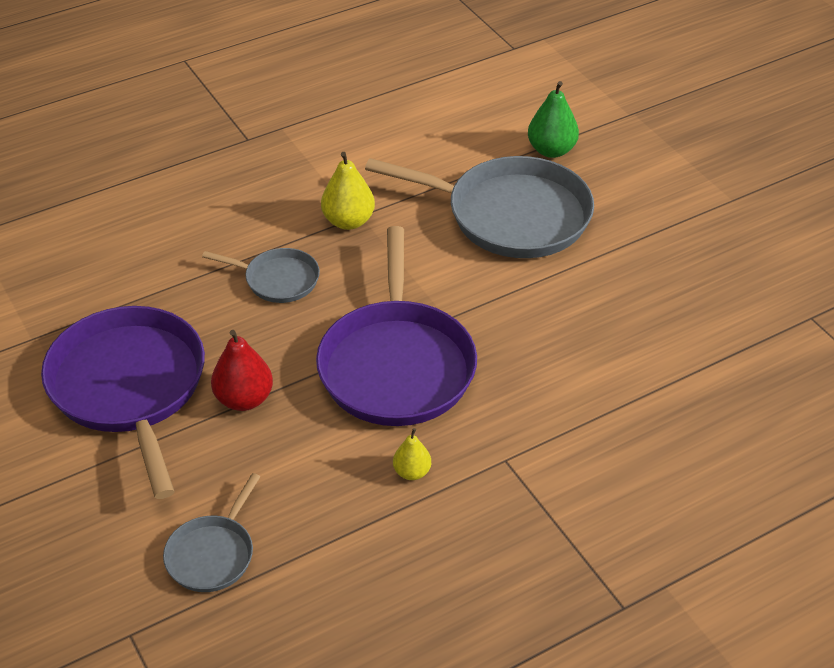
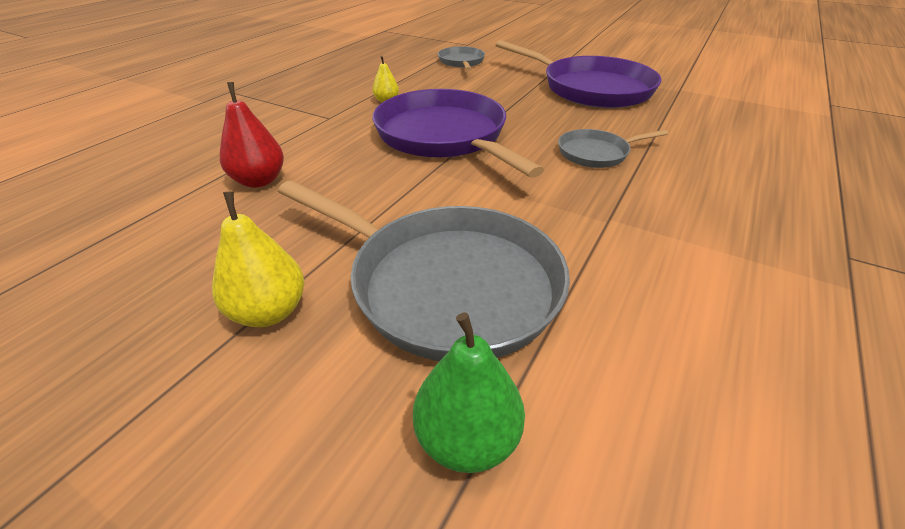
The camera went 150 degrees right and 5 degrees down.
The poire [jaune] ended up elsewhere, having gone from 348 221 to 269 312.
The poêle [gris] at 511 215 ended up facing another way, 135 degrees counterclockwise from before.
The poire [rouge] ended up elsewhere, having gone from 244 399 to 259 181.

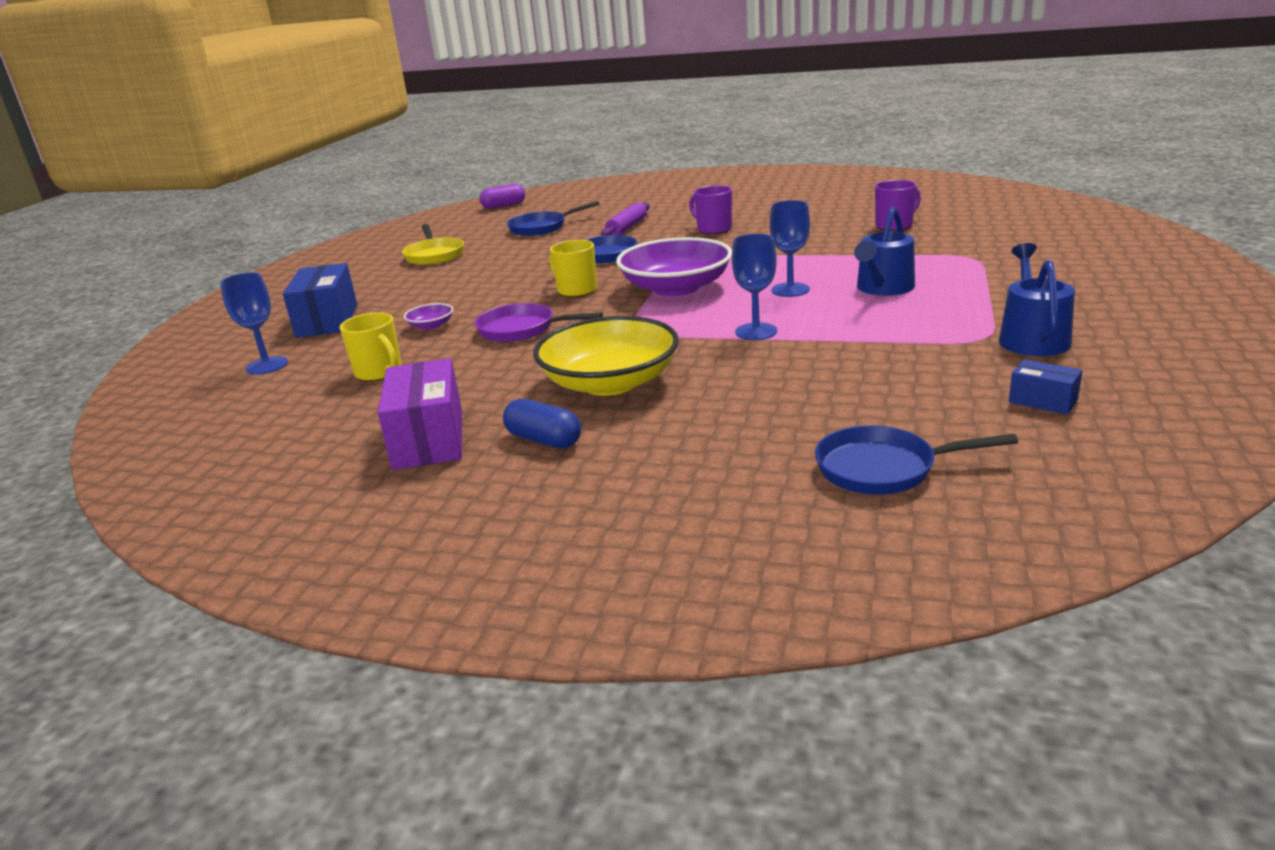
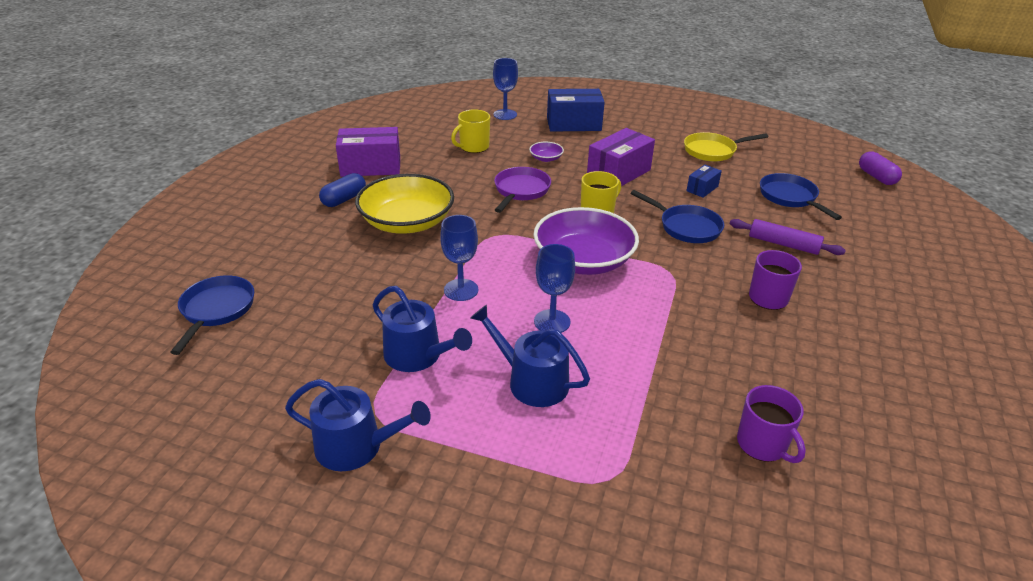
The camera went 90 degrees right and 10 degrees up.
The boîte [bleu] ended up elsewhere, having gone from 1043 401 to 702 188.
The second view gained the boîte [violet] at 618 173.
The second view gained the arrosoir [bleu] at 418 356.

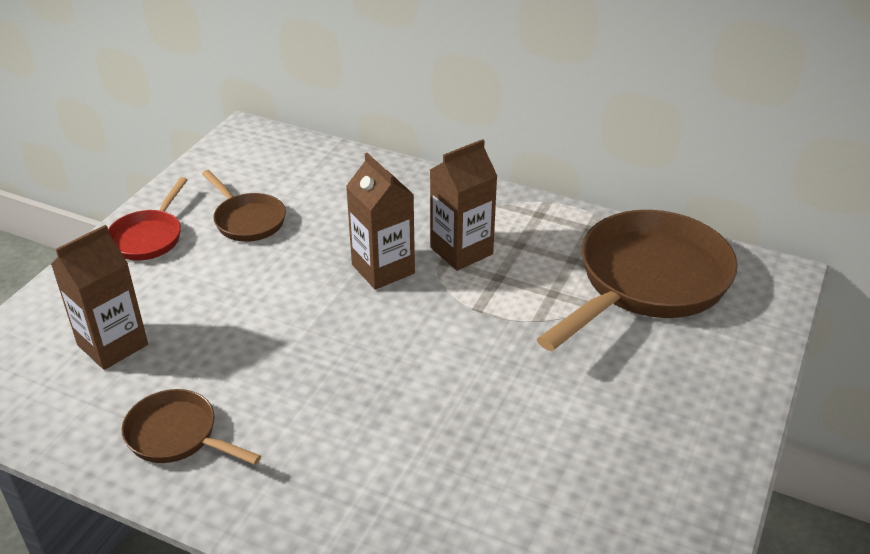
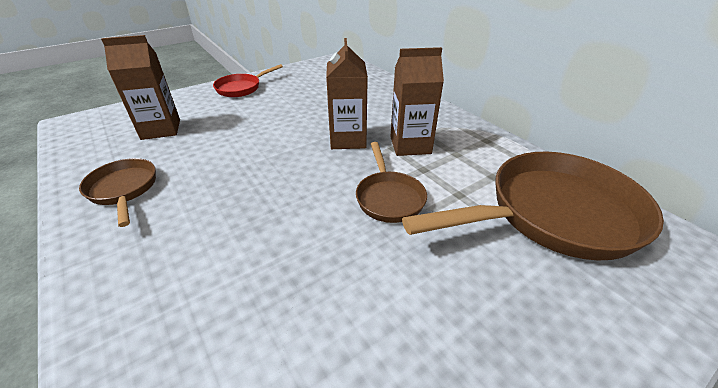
The camera went 30 degrees right and 0 degrees up.
The poêle [marron] ended up elsewhere, having gone from 247 220 to 389 197.

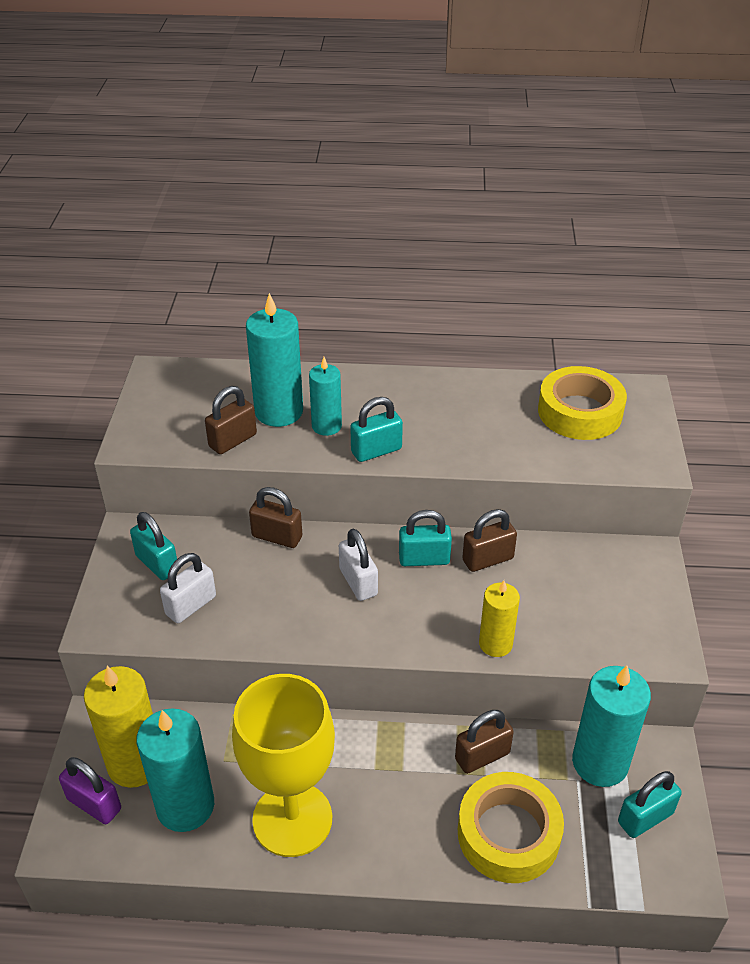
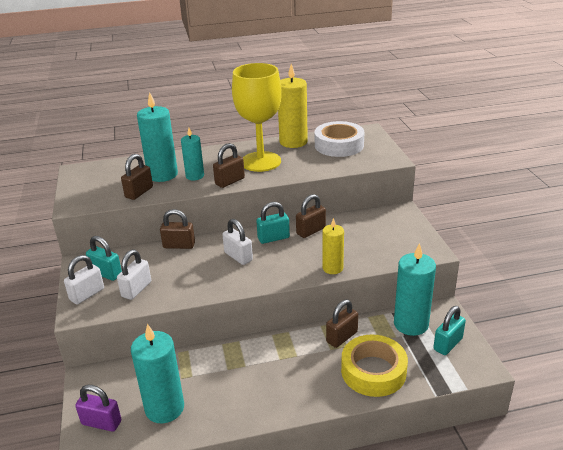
The camera went 15 degrees left and 10 degrees down.
What was the ruban adhésif [jaune] at 580 412 turned into the ruban adhésif [blanc] at 339 145.
What was the cadenas [turquoise] at 376 451 turned into the cadenas [marron] at 230 181.
The bougie [jaune] ended up elsewhere, having gone from 135 763 to 293 142.
The verre à pied [jaune] ended up elsewhere, having gone from 292 819 to 261 162.
The second view gained the cadenas [blanc] at 87 294.

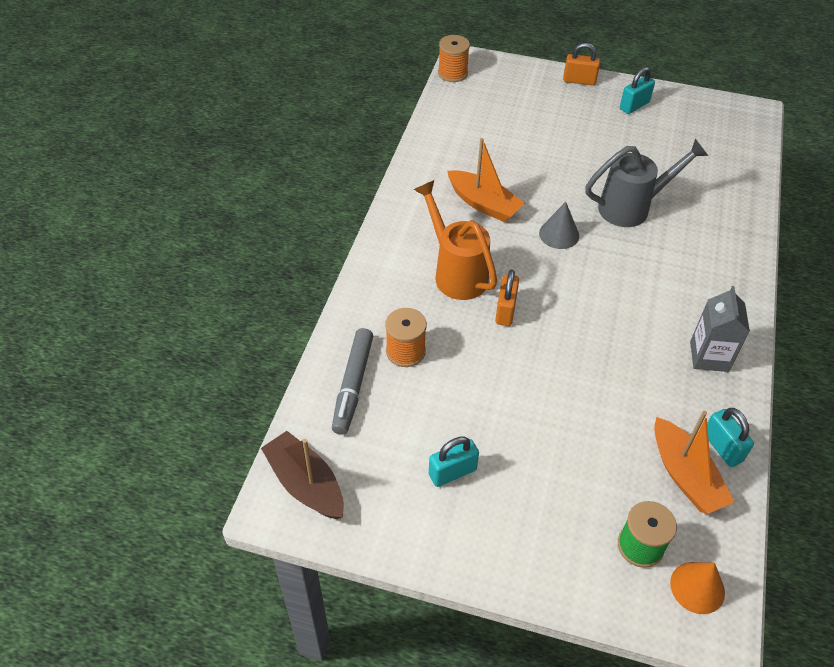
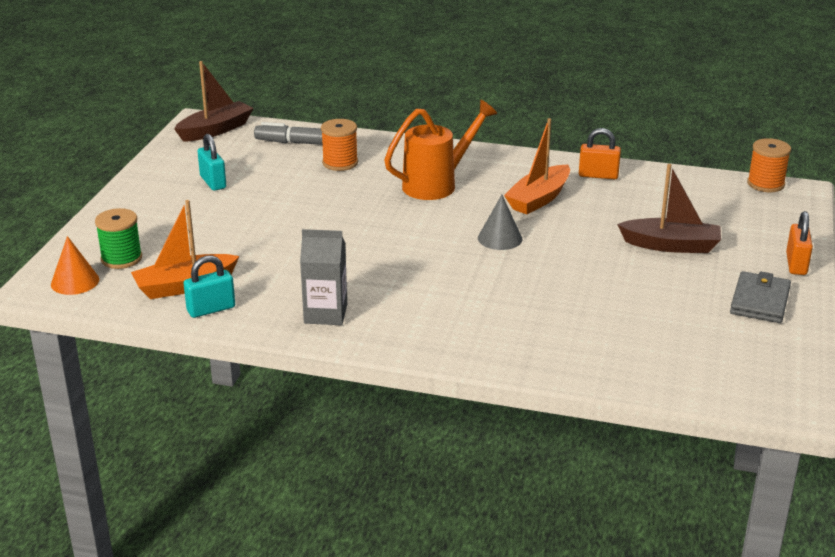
The camera went 90 degrees right and 20 degrees down.
Where the cadenas [turquoise] stood at 634 106, the portefeuille [gris] came to stand at 760 301.
The second view lost the arrosoir [gris] at 631 207.
The cadenas [orange] ended up elsewhere, having gone from 505 311 to 598 175.
The second view gained the bateau [marron] at 671 245.

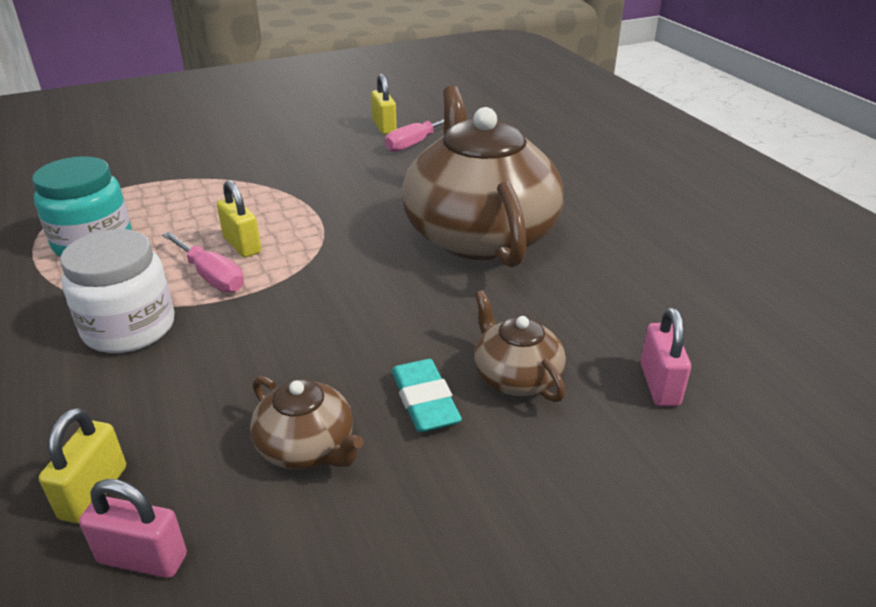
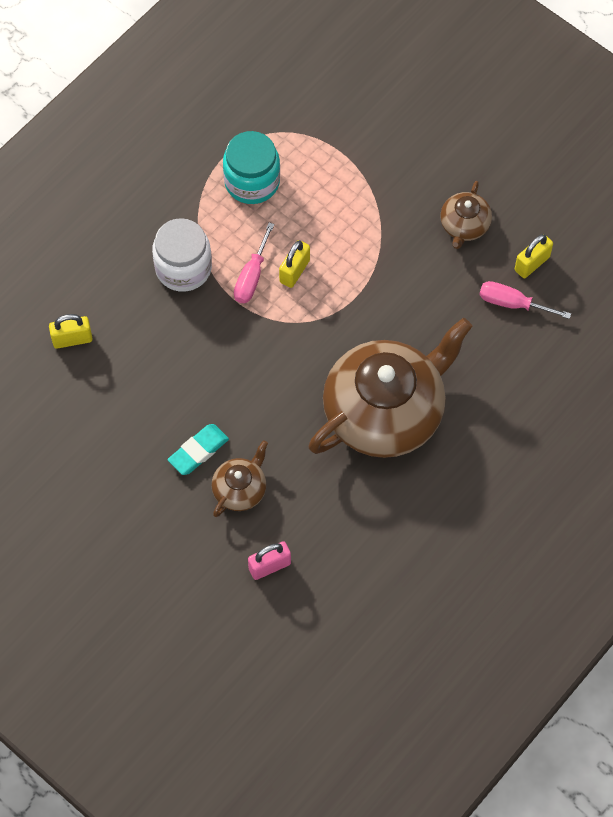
The camera went 65 degrees right and 30 degrees up.
The théière [marron] ended up elsewhere, having gone from 307 447 to 464 225.
The second view lost the cadenas [rose] at 143 558.

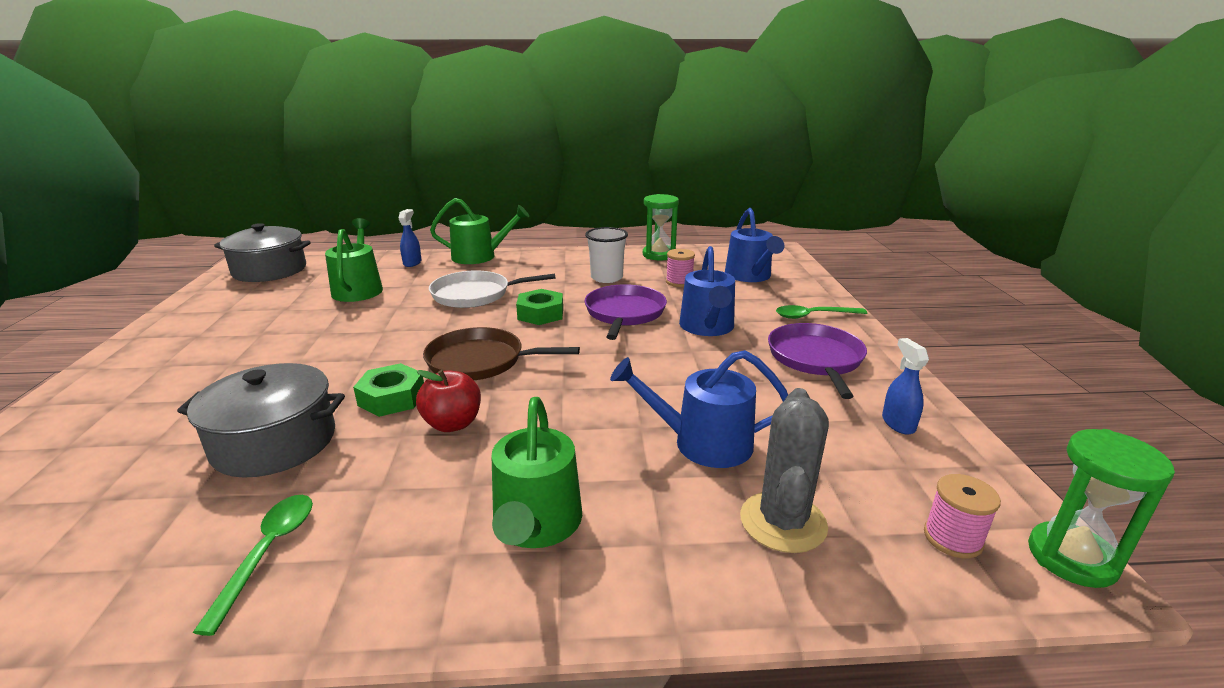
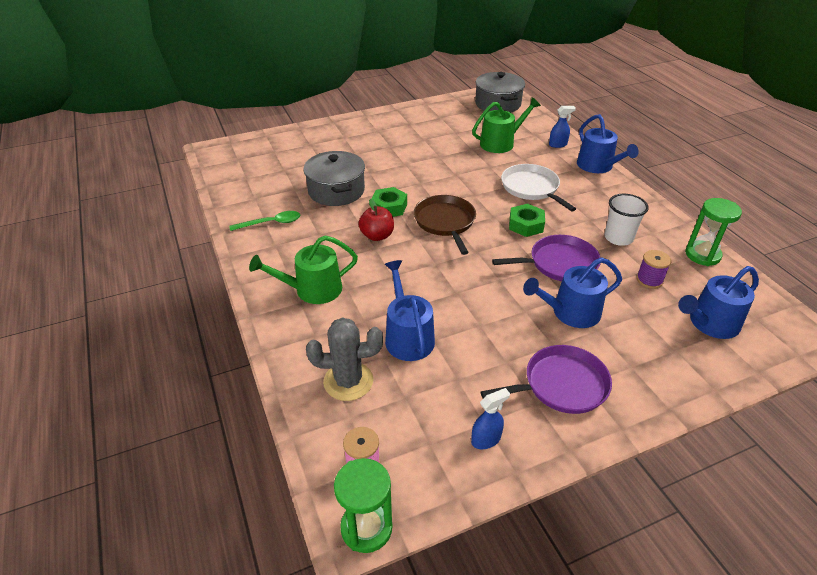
The camera went 70 degrees right and 15 degrees up.
What was the arrosoir [vert] at 479 256 turned into the arrosoir [bleu] at 597 166.
What was the bobine [rose] at 679 282 turned into the bobine [violet] at 649 280.
The second view lost the cuillère [vert] at 813 316.

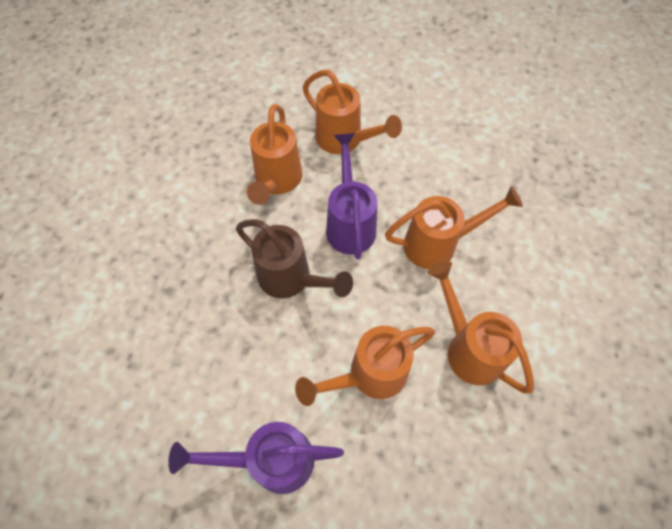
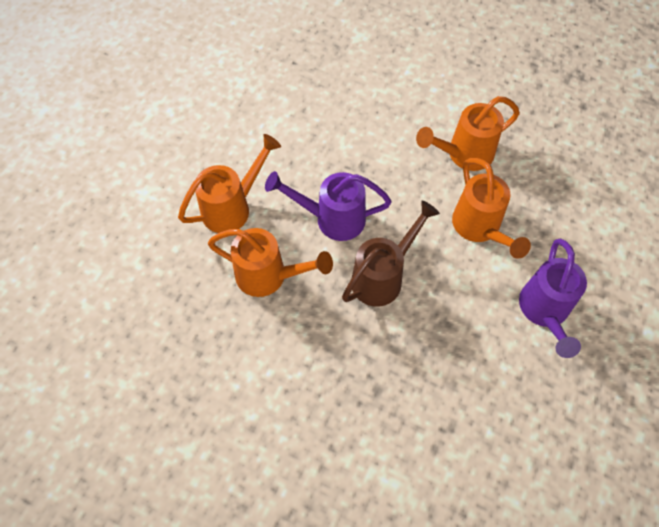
The camera went 80 degrees left and 0 degrees up.
The second view lost the arrosoir [orange] at 438 244.

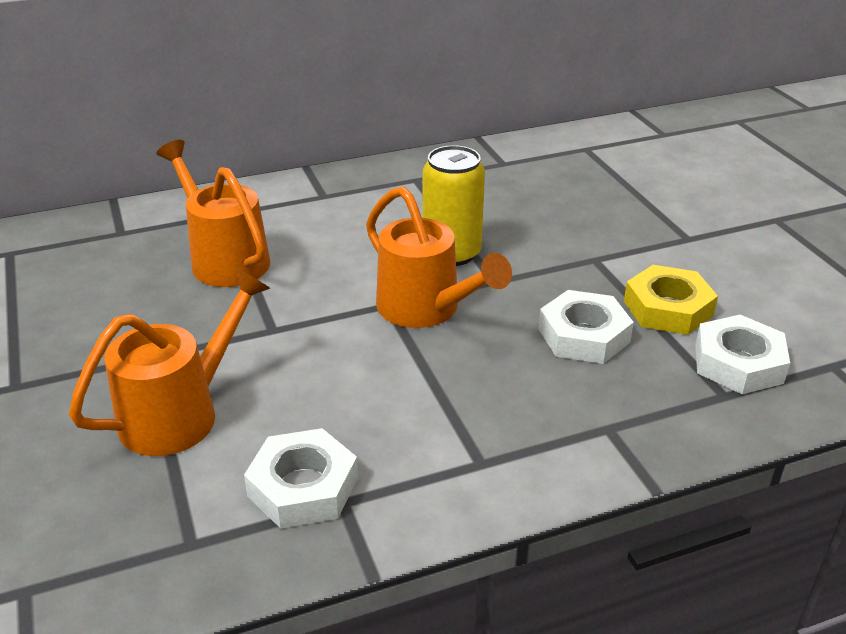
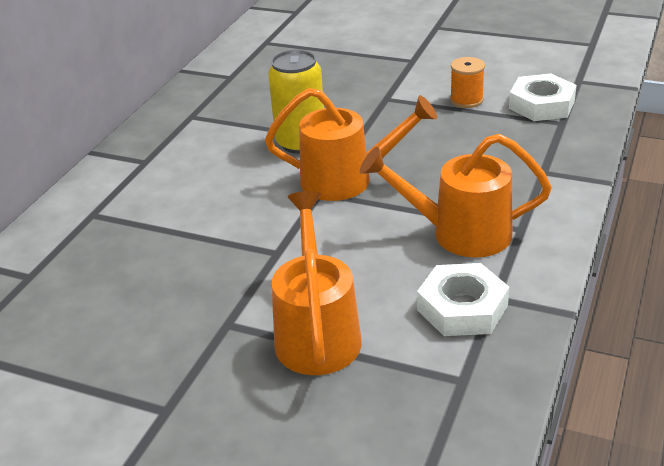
The camera went 45 degrees left and 0 degrees up.
The arrosoir [orange] ended up elsewhere, having gone from 224 258 to 458 233.
Where the écrou [jaune] stood at 668 308, the bobine [orange] came to stand at 466 100.
The second view lost the écrou [blanc] at 584 335.

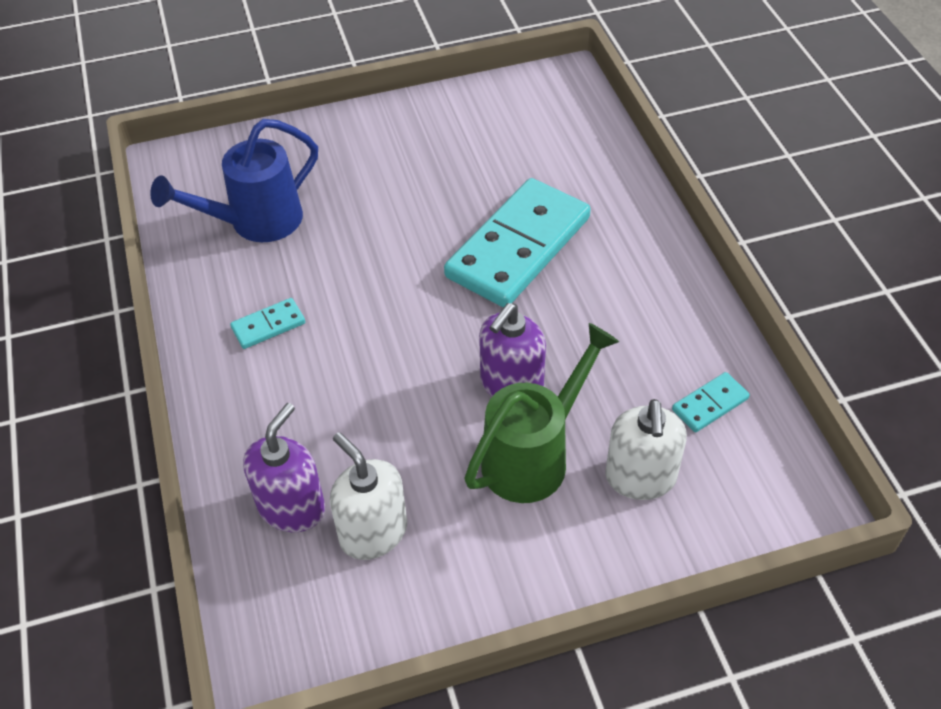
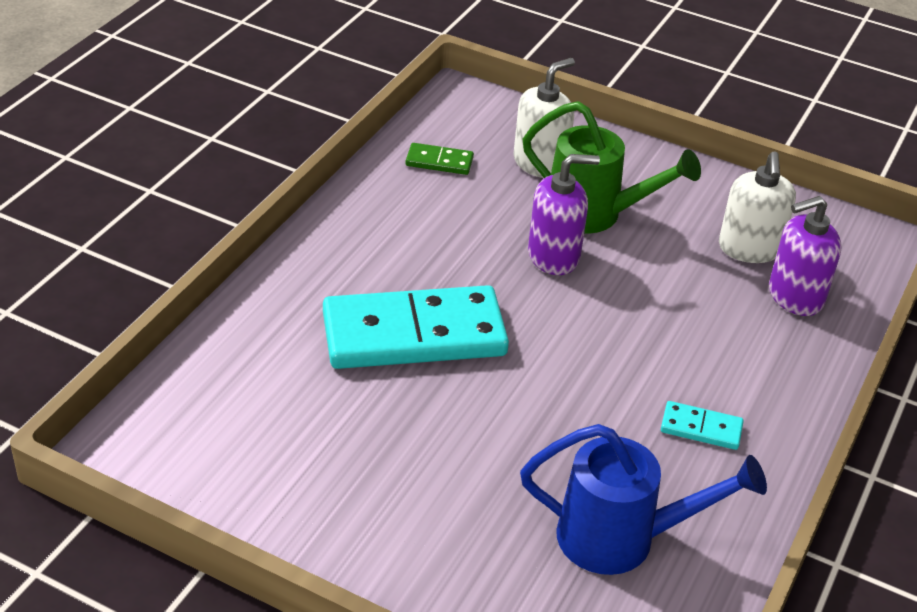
The camera went 140 degrees left and 10 degrees down.
The arrosoir [vert] at 533 457 ended up facing another way, 150 degrees counterclockwise from before.
What was the domino [turquoise] at 710 404 turned into the domino [vert] at 439 162.

